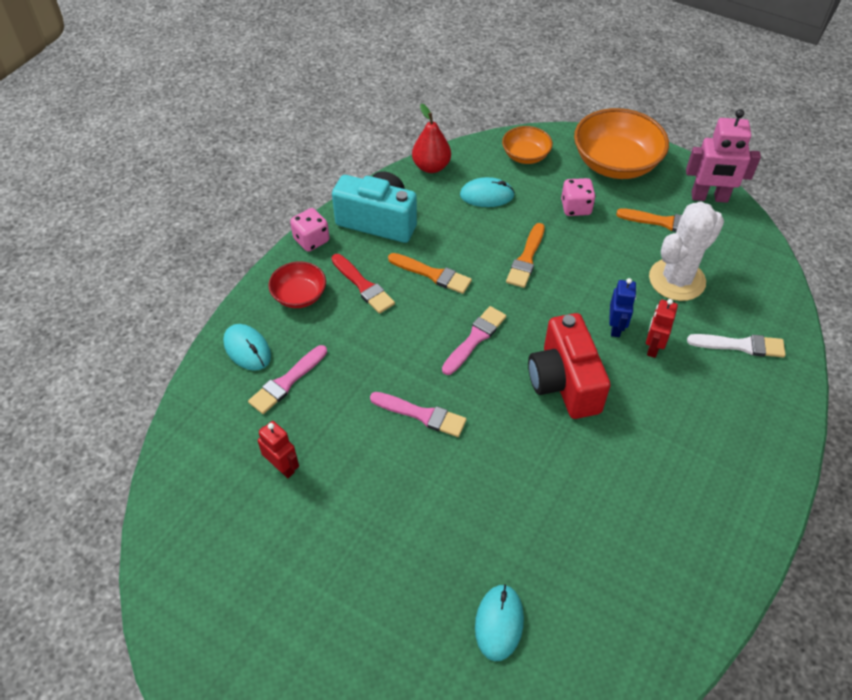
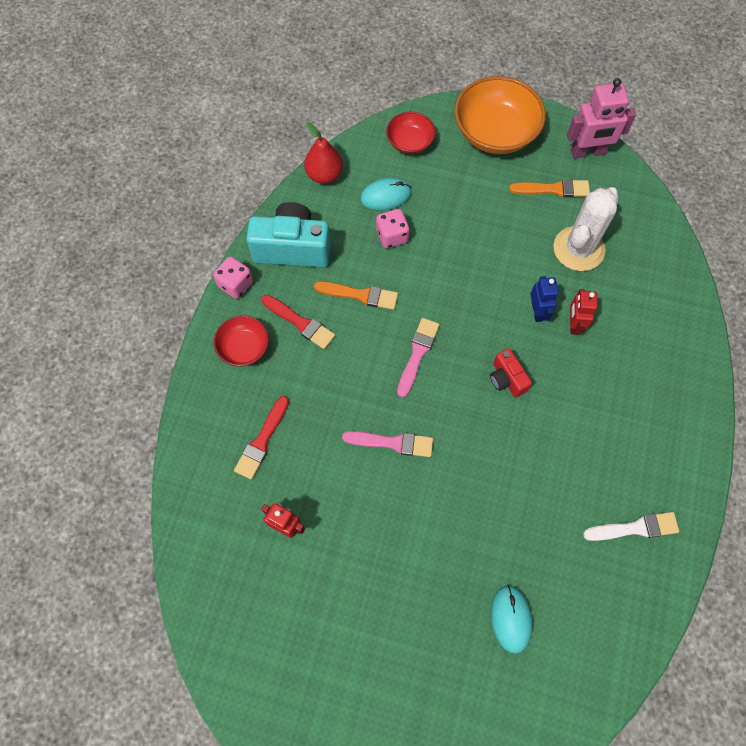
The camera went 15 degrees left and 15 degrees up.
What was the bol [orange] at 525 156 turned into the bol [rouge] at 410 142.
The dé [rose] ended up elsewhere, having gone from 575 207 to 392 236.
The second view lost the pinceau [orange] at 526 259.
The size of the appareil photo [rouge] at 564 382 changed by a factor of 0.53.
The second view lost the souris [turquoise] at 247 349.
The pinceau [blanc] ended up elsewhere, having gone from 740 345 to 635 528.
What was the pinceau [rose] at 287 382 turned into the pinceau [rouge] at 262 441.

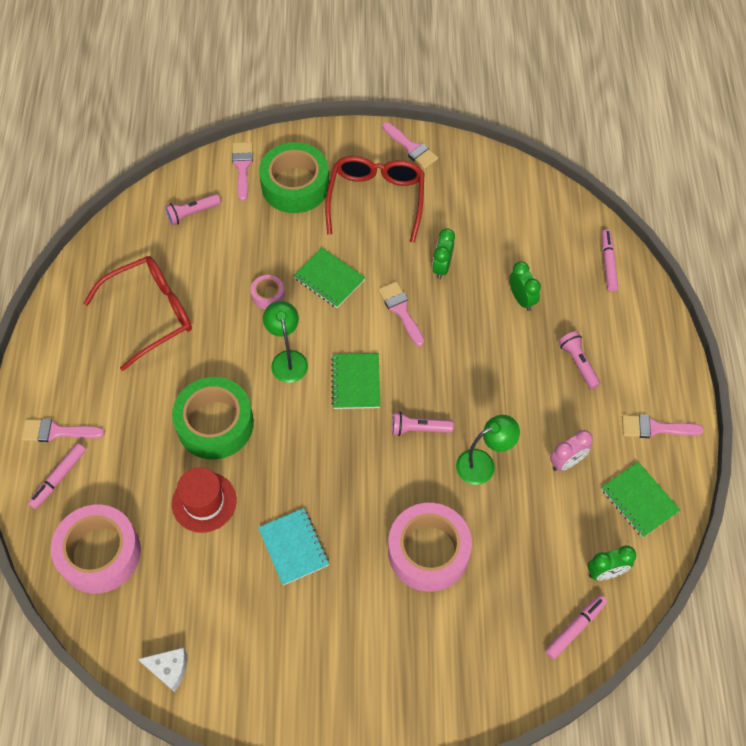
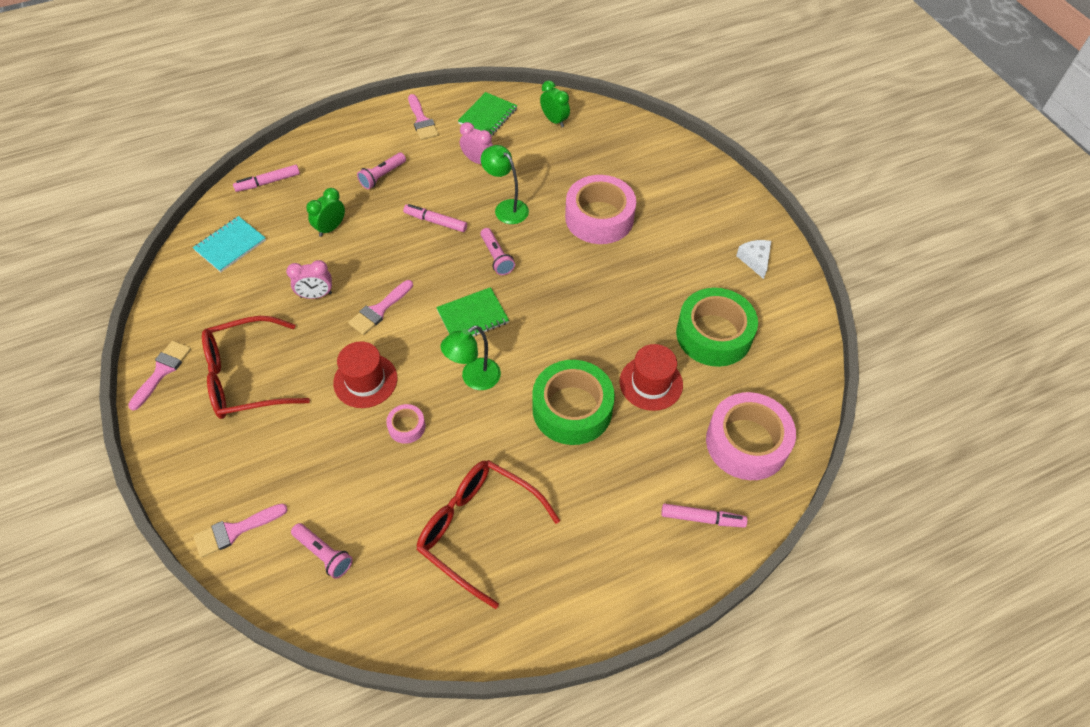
The camera went 115 degrees left and 5 degrees down.
The ruban adhésif [vert] ended up elsewhere, having gone from 295 185 to 713 334.
What was the réveil [vert] at 442 267 turned into the réveil [rose] at 316 295.
Where the carnet [vert] stood at 329 279, the chapeau [rouge] came to stand at 365 380.
The second view lost the pinceau [rose] at 57 431.
The carnet [turquoise] ended up elsewhere, having gone from 293 547 to 230 245.
The feutre [rose] ended up elsewhere, having gone from 575 628 to 435 222.
The fromage [blanc] ended up elsewhere, having gone from 169 669 to 755 260.

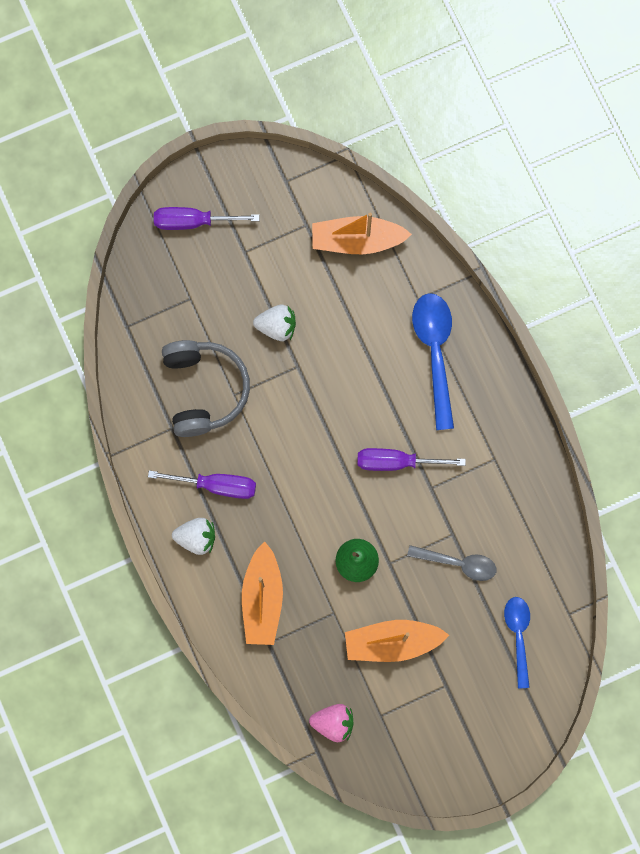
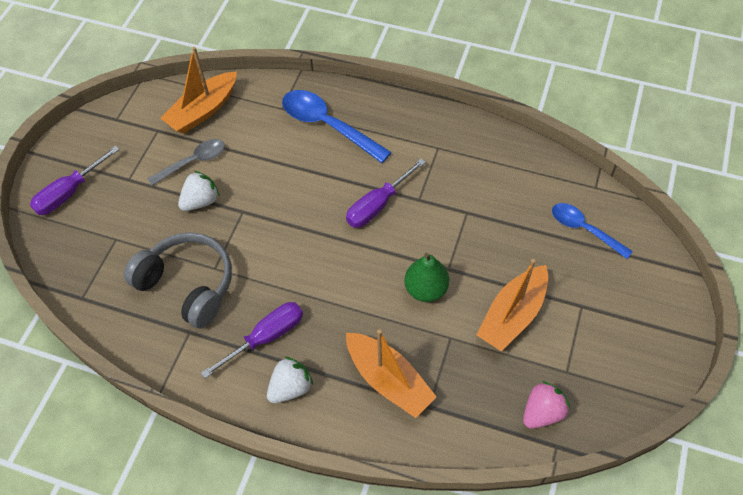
The camera went 45 degrees left and 20 degrees down.
The cuillère [gris] ended up elsewhere, having gone from 458 563 to 193 162.

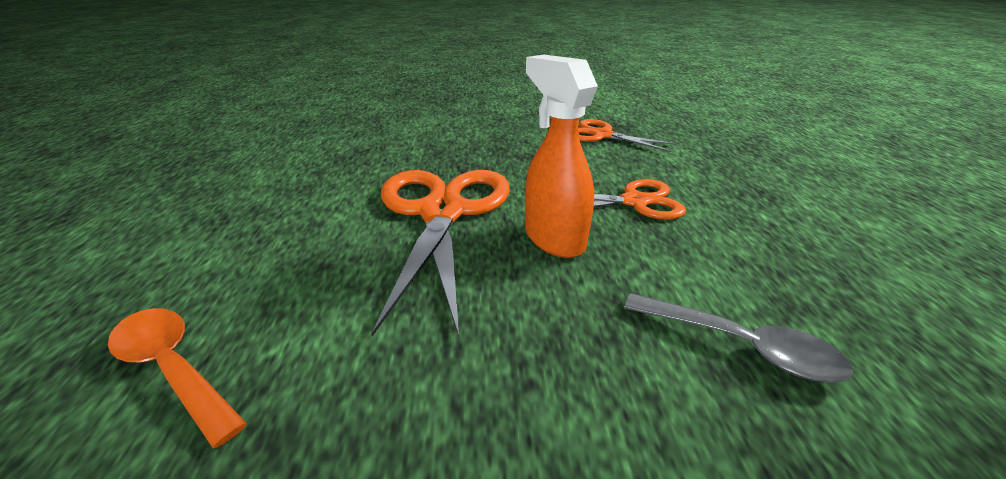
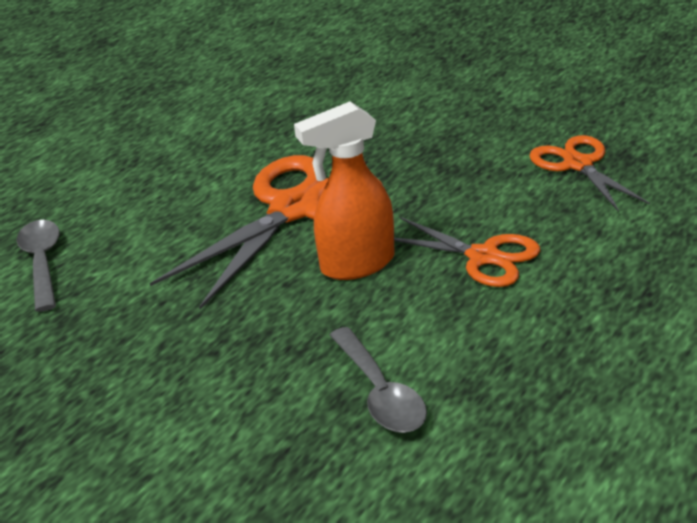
The camera went 40 degrees right and 0 degrees up.
The vaporisateur [orange] at 553 238 ended up facing another way, 120 degrees counterclockwise from before.
What was the cuillère [orange] at 173 368 turned into the cuillère [gris] at 42 263.

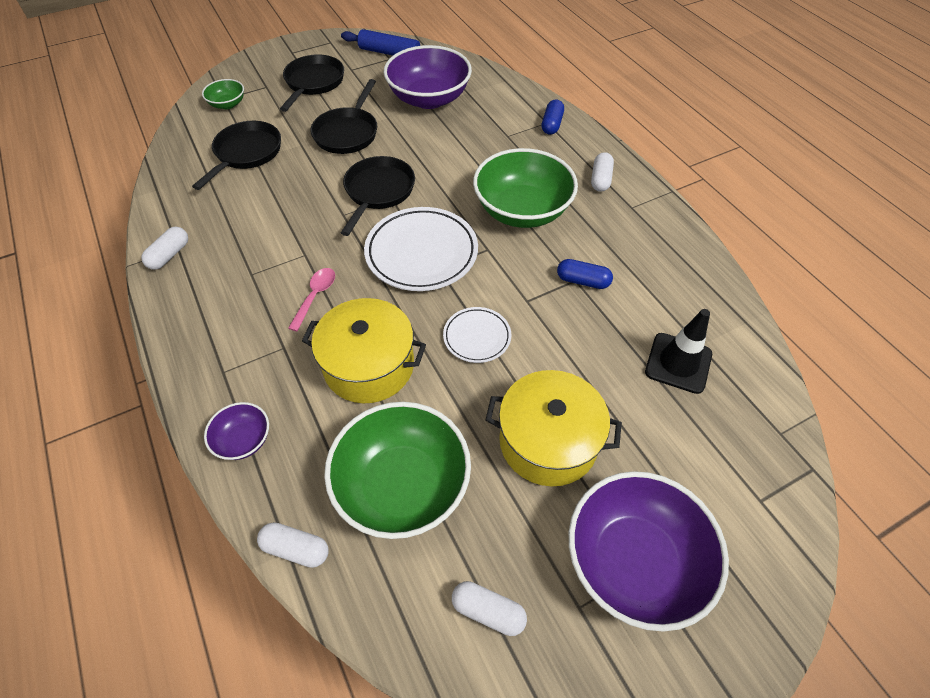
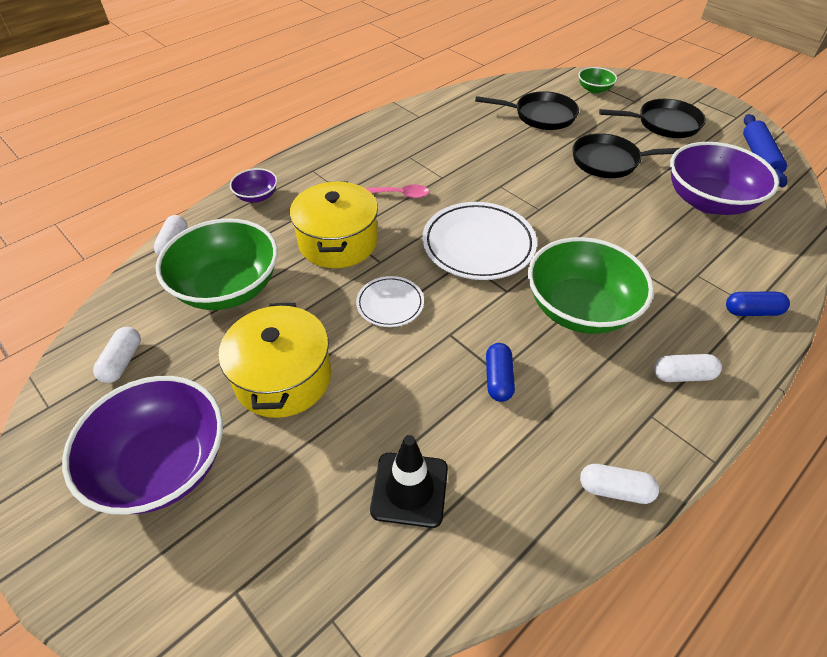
The camera went 75 degrees right and 5 degrees down.
The second view lost the poêle [noir] at 378 192.
The gélule [blanc] ended up elsewhere, having gone from 169 255 to 614 489.

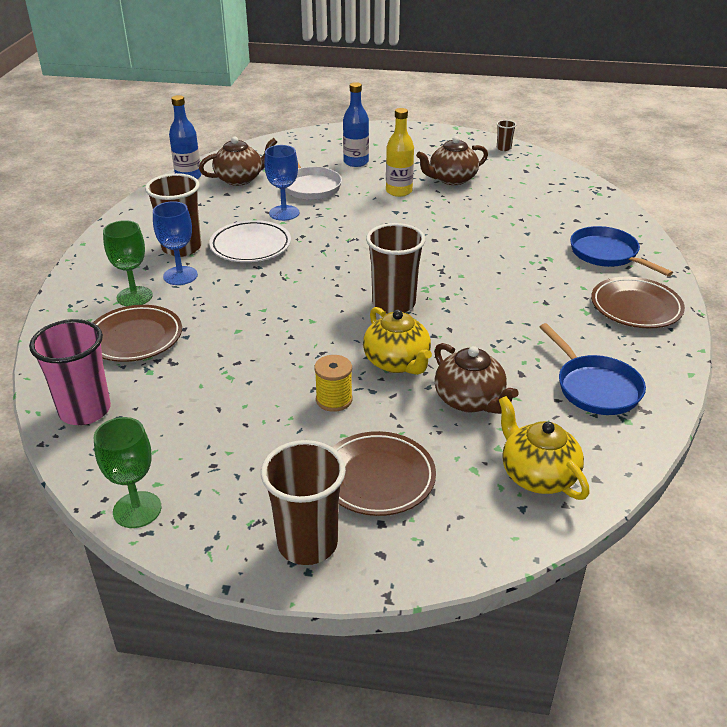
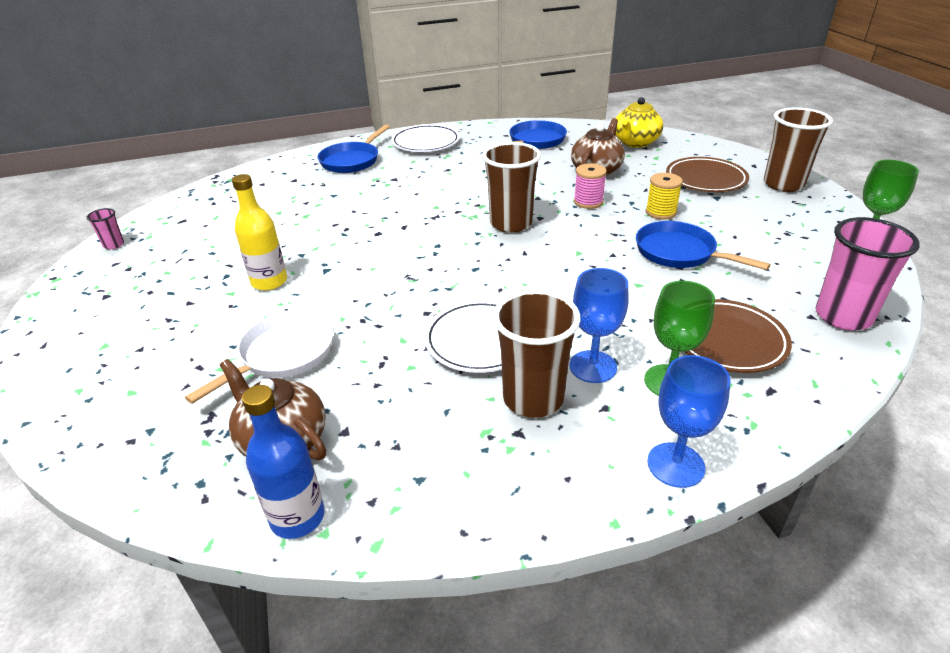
The camera went 115 degrees left and 0 degrees up.
The second view lost the bouteille [bleu] at 356 162.
What was the gobelet [marron] at 503 148 turned into the gobelet [rose] at 114 245.
The second view lost the théière [marron] at 451 179.
The verre à pied [bleu] ended up elsewhere, having gone from 284 213 to 675 465.
What was the assiette [marron] at 636 307 turned into the assiette [blanc] at 426 143.
Where the théière [jaune] stood at 397 362, the bobine [rose] came to stand at 588 202.
The second view gained the poêle [bleu] at 679 253.

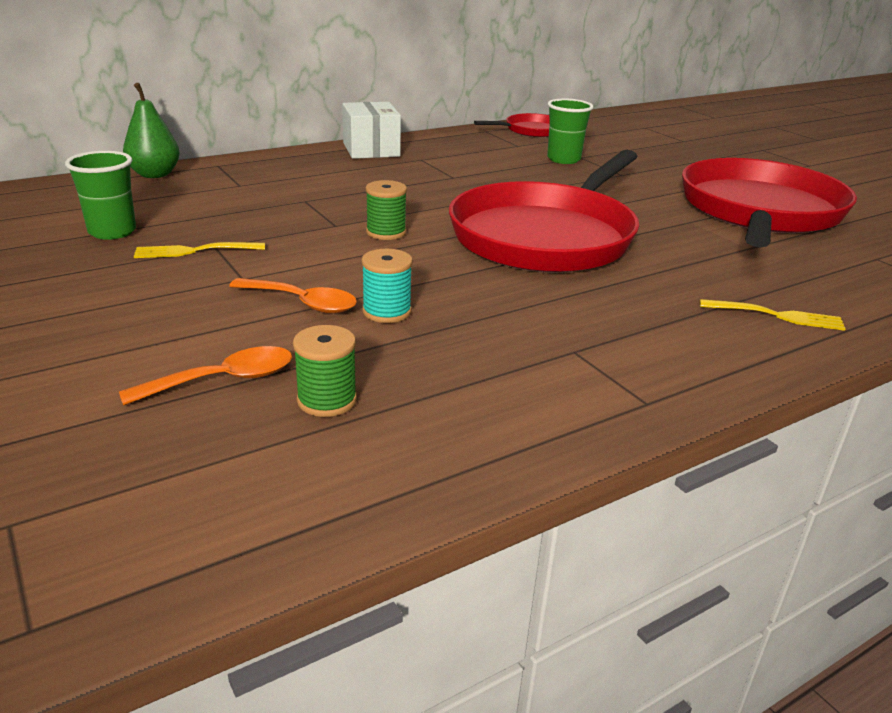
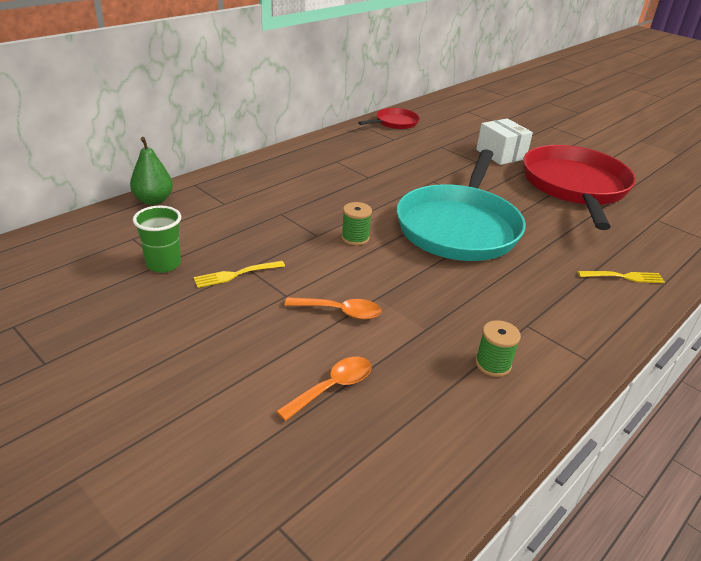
The camera went 15 degrees left and 5 degrees up.
The second view lost the gobelet [vert] at 563 159.
The boîte [blanc] ended up elsewhere, having gone from 371 150 to 500 154.
What was the poêle [rouge] at 546 236 turned into the poêle [turquoise] at 459 227.
The second view lost the bobine [turquoise] at 387 311.
The bobine [vert] ended up elsewhere, having gone from 327 400 to 493 364.

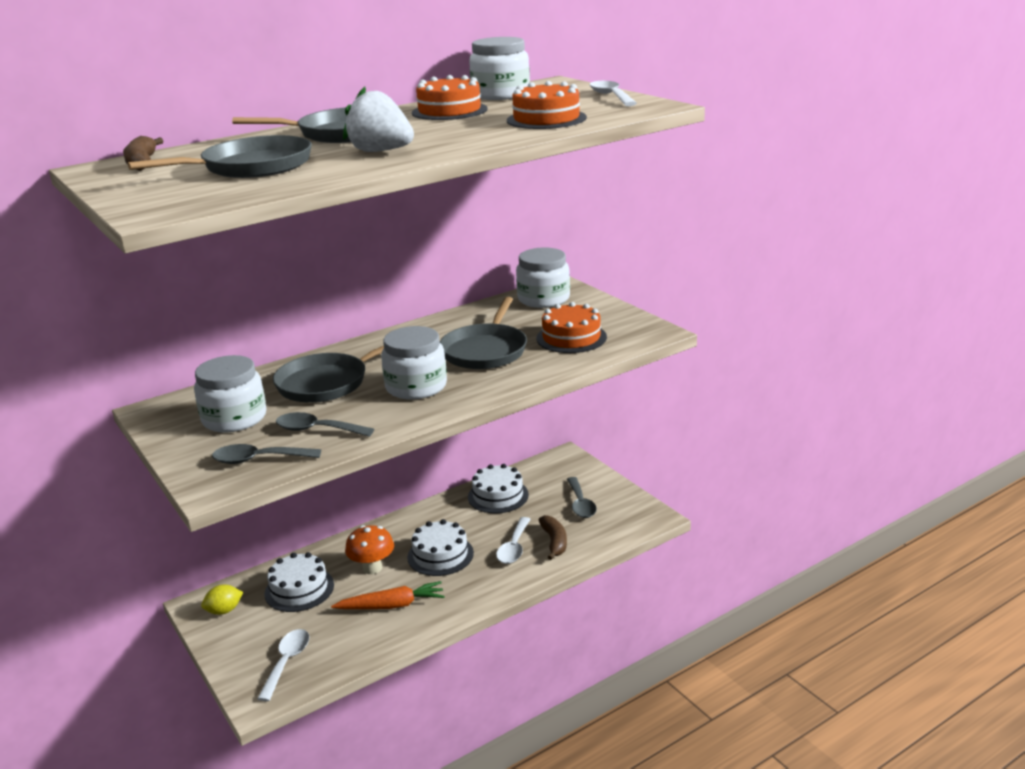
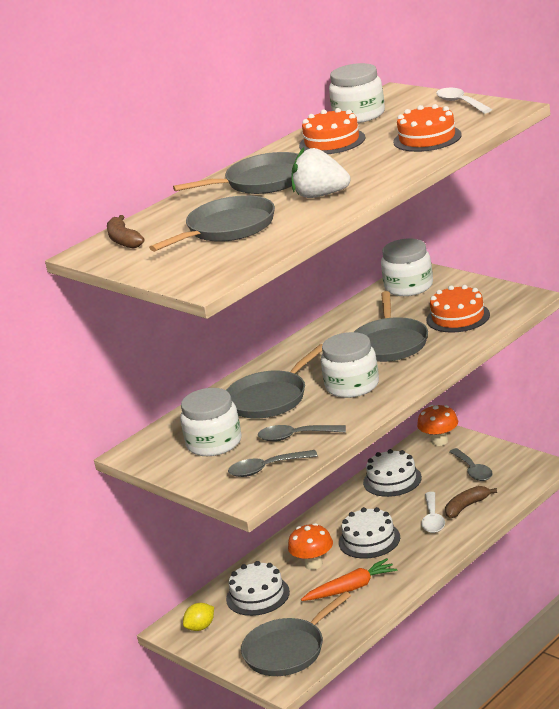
The camera went 10 degrees left and 0 degrees up.
The banane [marron] at 554 542 ended up facing another way, 105 degrees counterclockwise from before.
Where the cuillère [blanc] stood at 287 662, the poêle [gris] came to stand at 287 650.
The second view gained the champignon [orange] at 440 441.

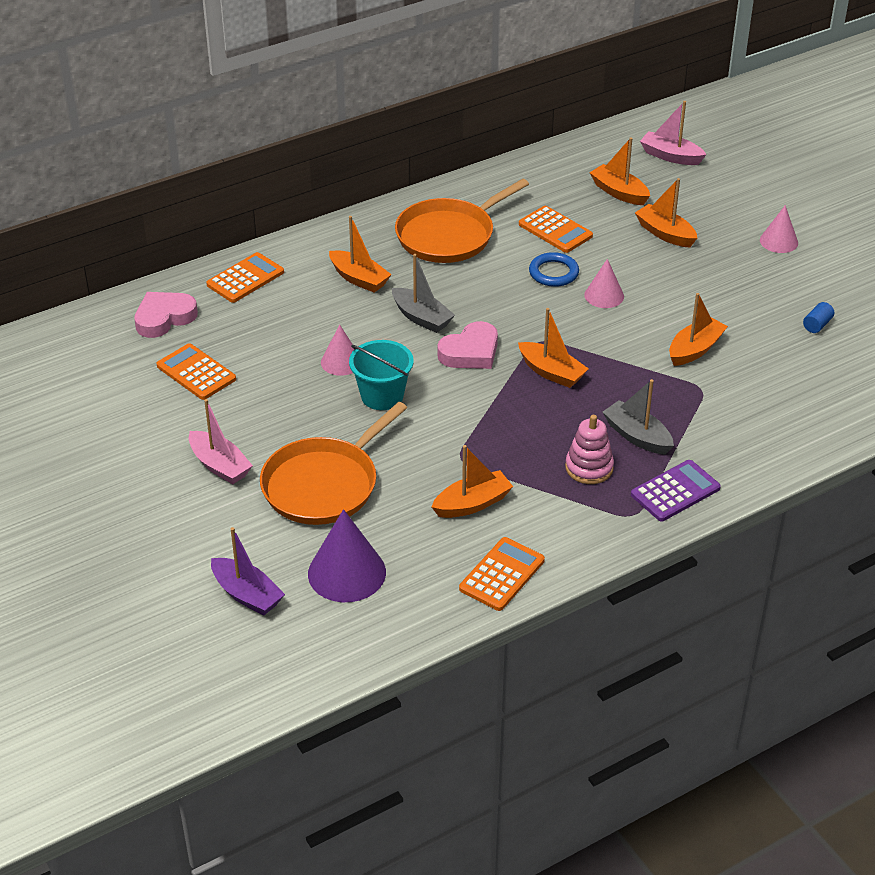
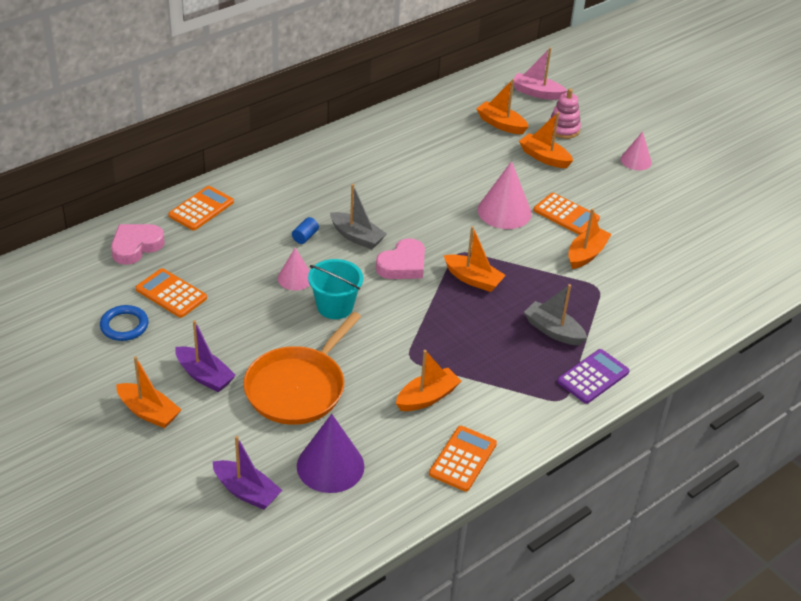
The camera went 10 degrees left and 0 degrees up.
The second view lost the poêle [orange] at 449 235.
The calculatrice [orange] ended up elsewhere, having gone from 555 230 to 566 215.
The bateau [orange] ended up elsewhere, having gone from 359 279 to 148 412.
The anneau [bleu] ended up elsewhere, having gone from 553 273 to 124 326.
The size of the cône [rose] at 604 295 changed by a factor of 1.65.
The cylindre [bleu] ended up elsewhere, having gone from 817 325 to 305 236.
What was the bateau [rose] at 220 466 turned into the bateau [violet] at 204 376.
The jouet à empiler [rose] ended up elsewhere, having gone from 589 468 to 563 129.

